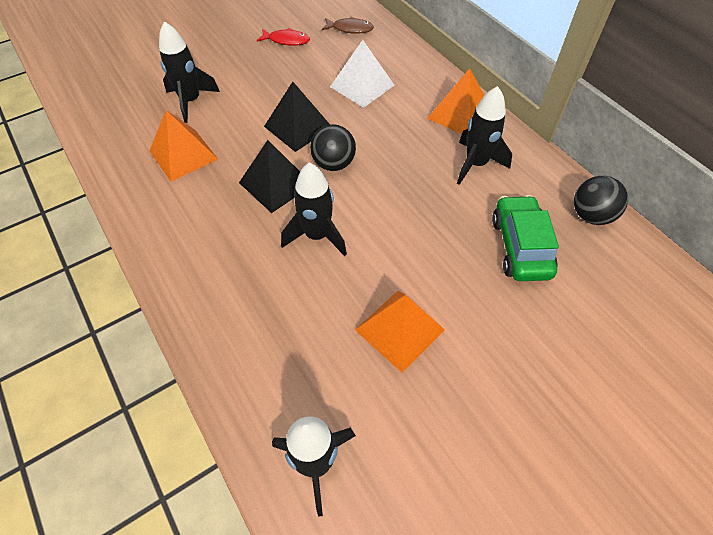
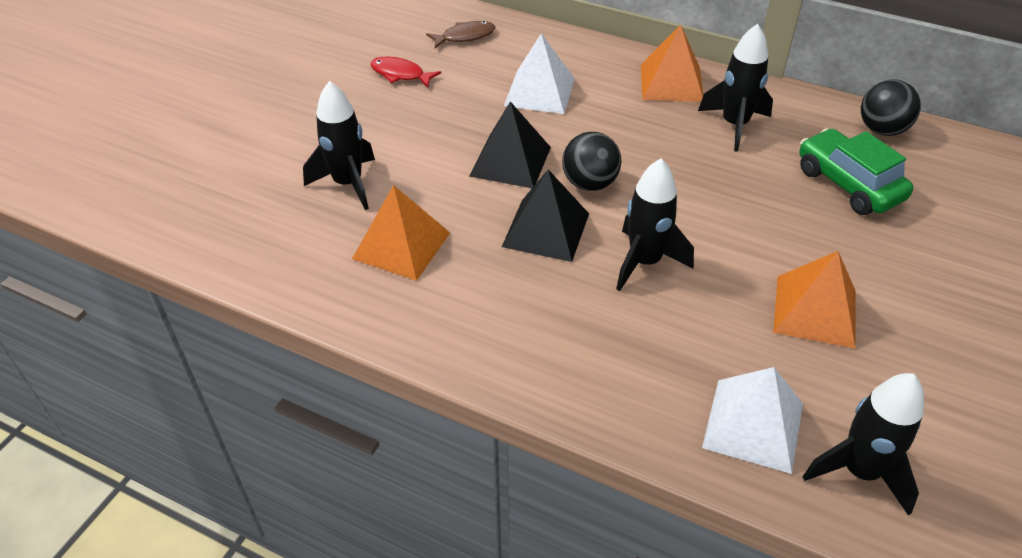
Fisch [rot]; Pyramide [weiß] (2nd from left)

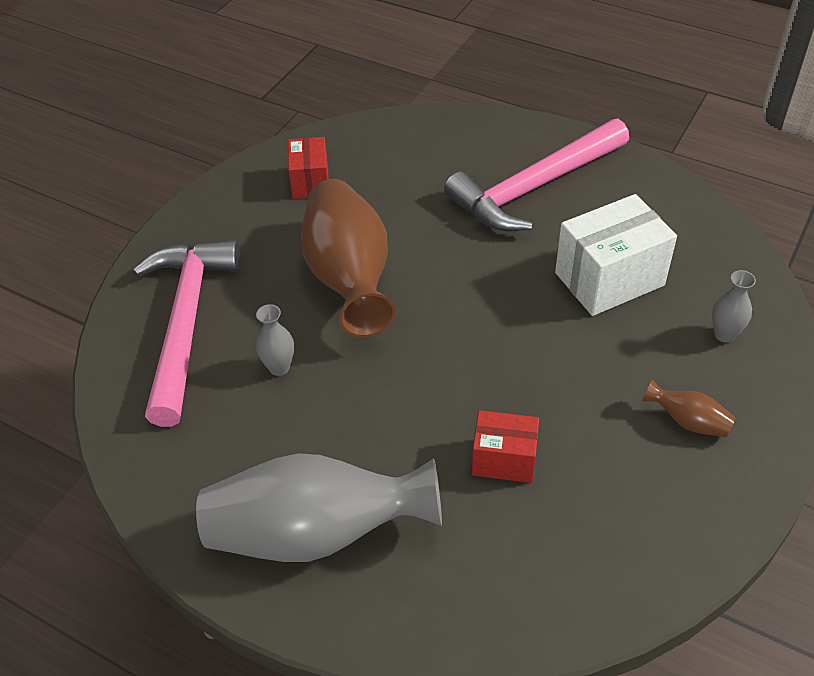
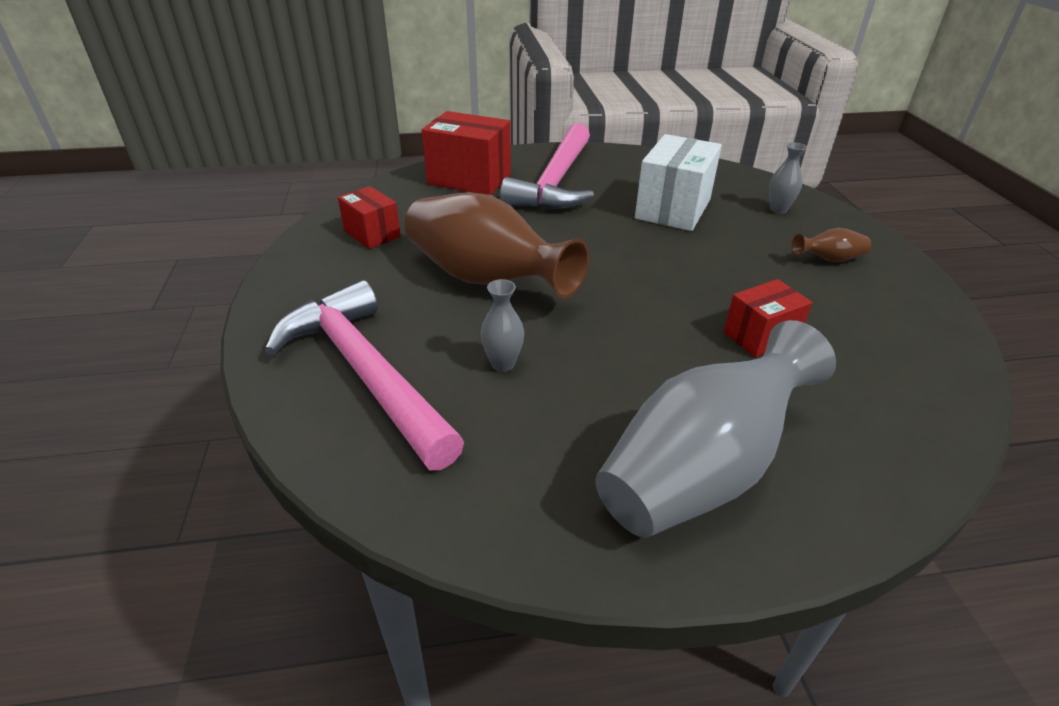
Schachtel [rot] (2nd from left)

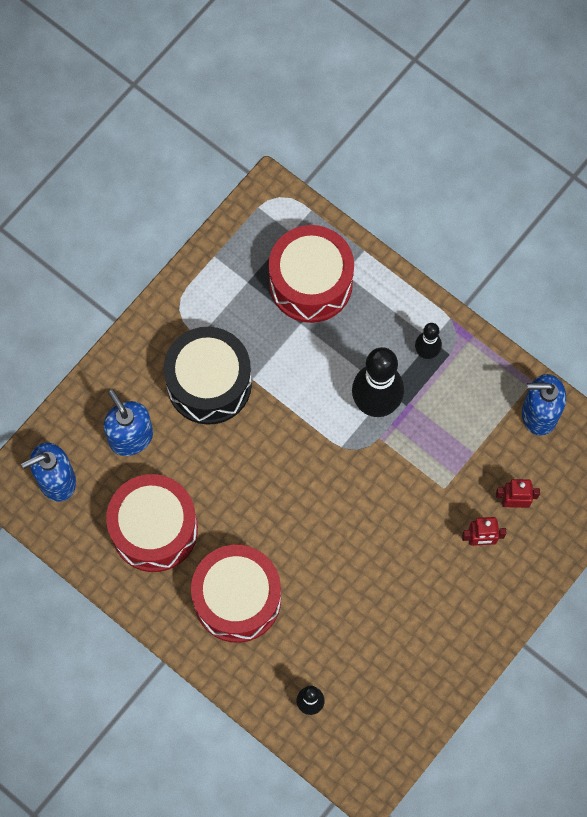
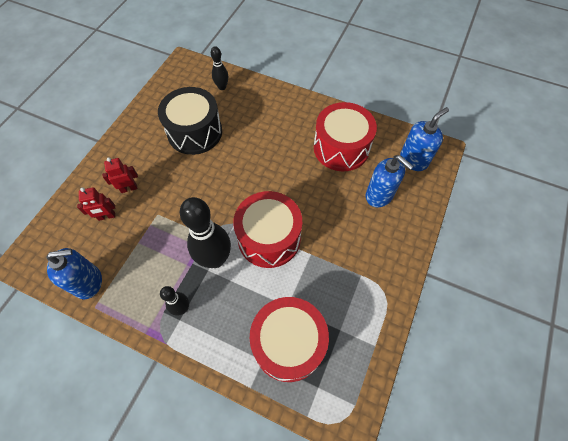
Trommel [schwarz]; Trommel [rot] (1st from left)

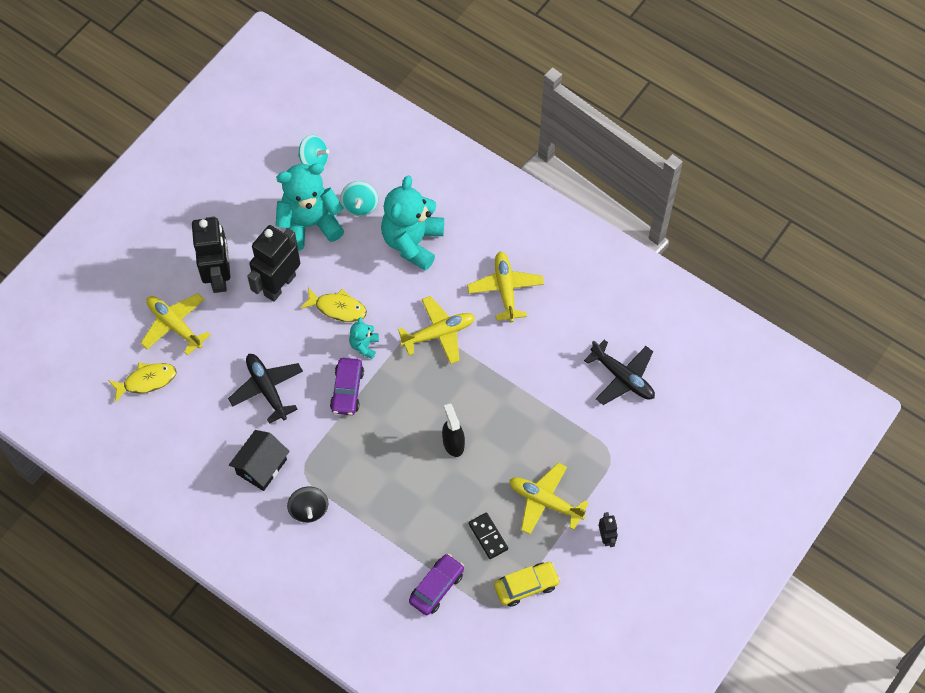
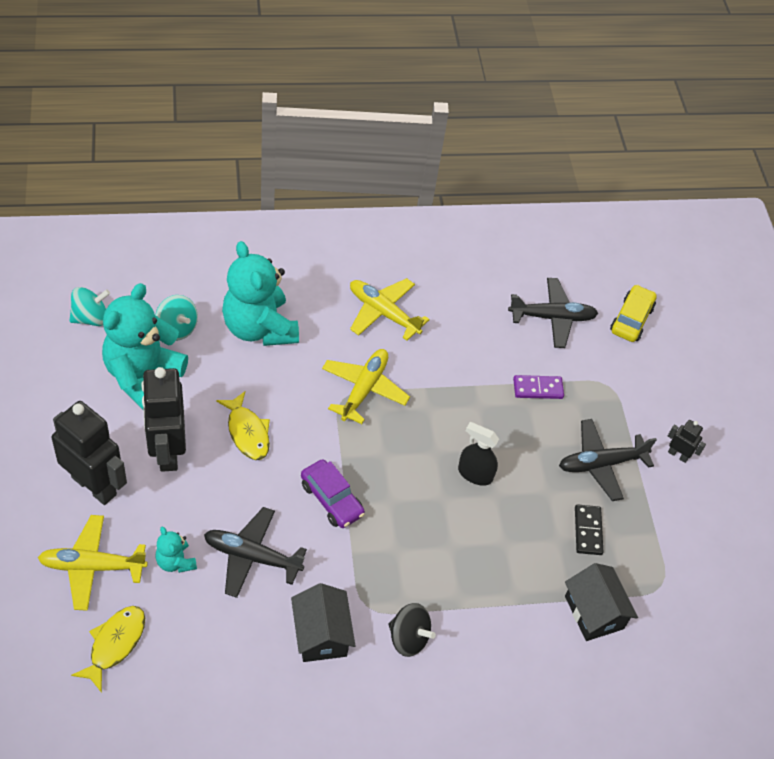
Fisch [gelb] (2nd from left); Teddybär [türkis] (2nd from left); Flugzeug [schwarz] (3rd from left); Dominostein [schwarz]; Haus [schwarz] (2nd from left); Auto [gelb]; Dominostein [lila]

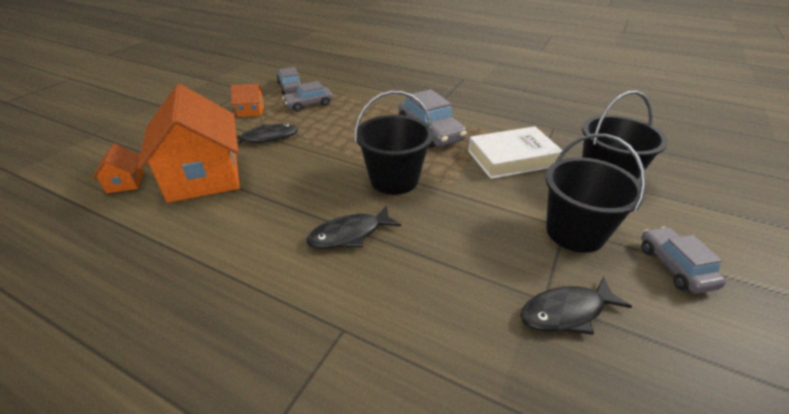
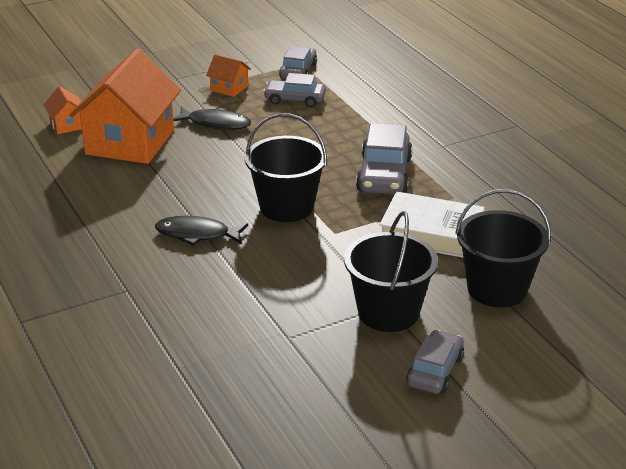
Haus [orange] (1st from left); Fisch [schwarz] (3rd from left in the first image)

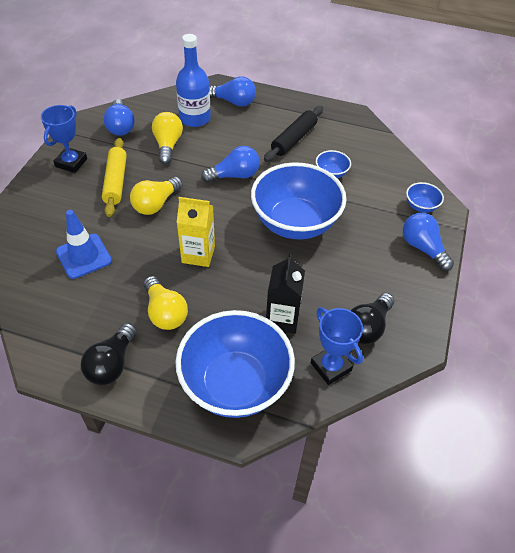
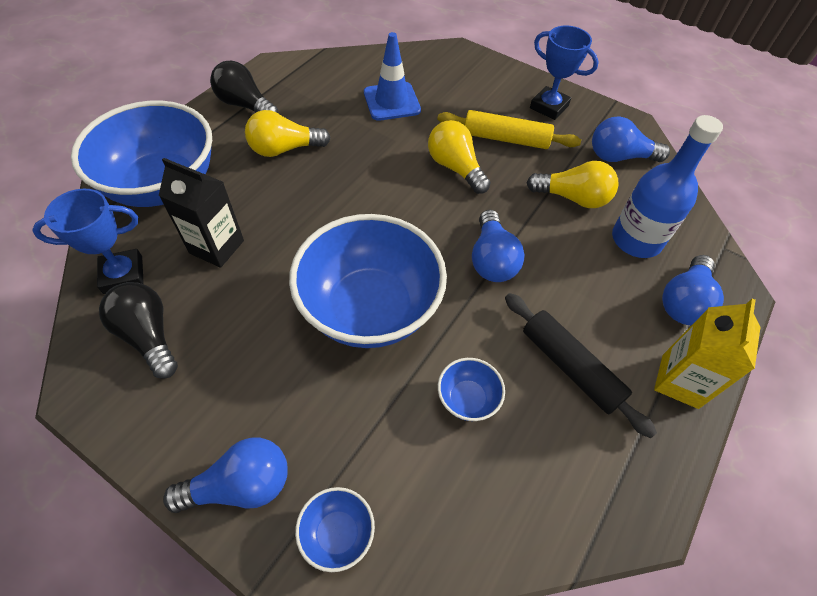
Getränkekarton [gelb]

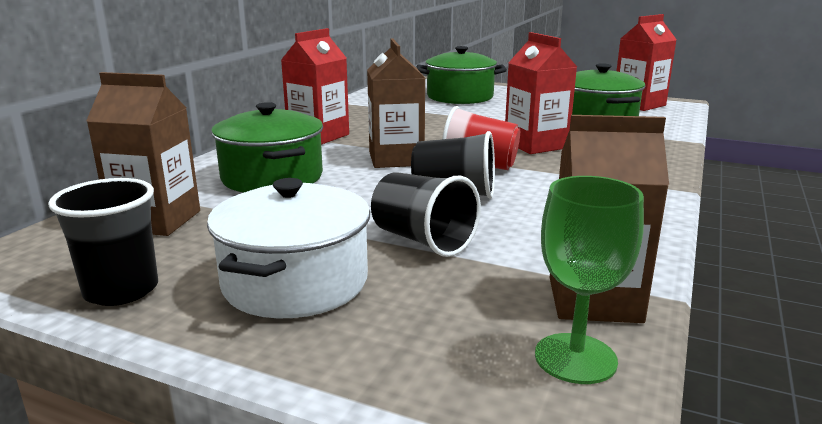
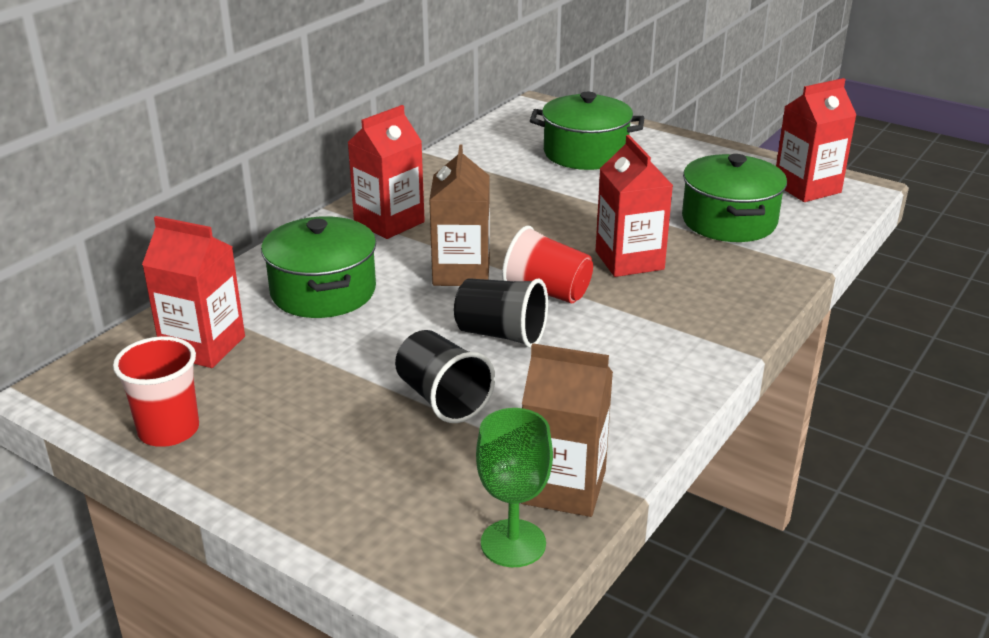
Getränkekarton [rot] (1st from left); Becher [rot] (1st from left); Kochtopf [weiß]

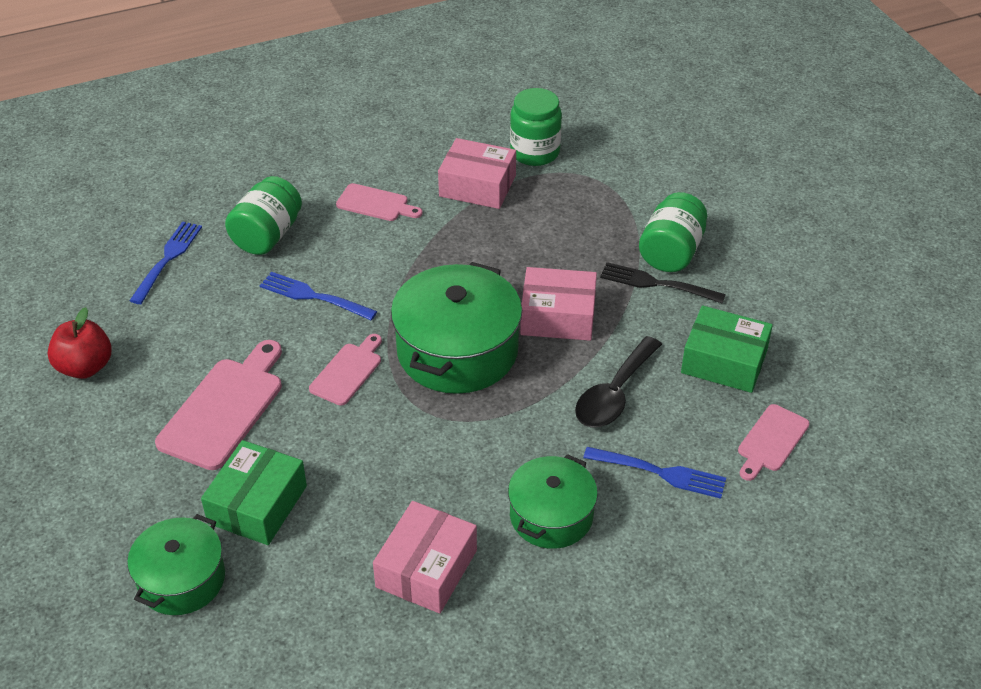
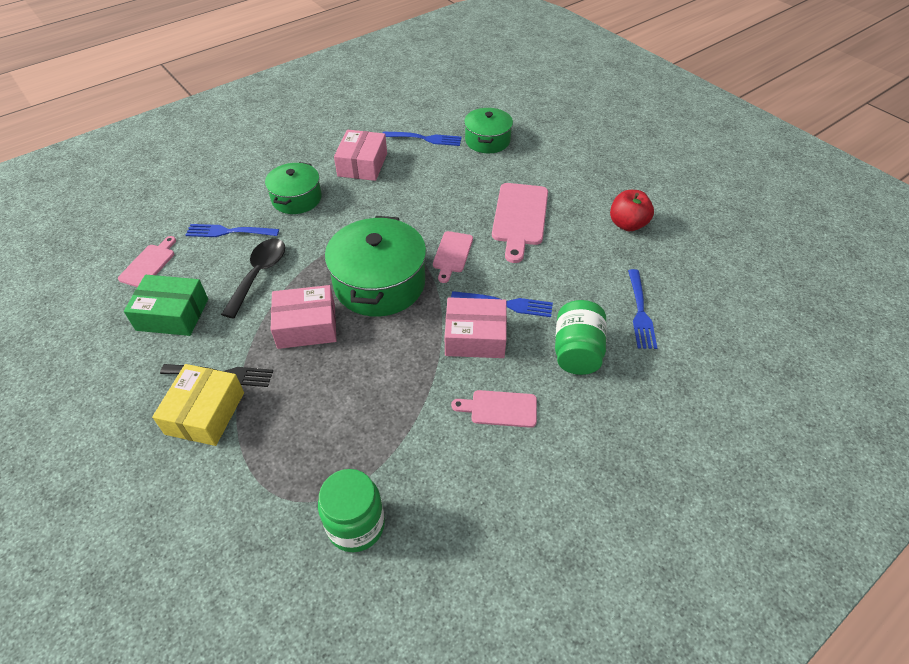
Schachtel [rosa] (3rd from left); Schachtel [gelb]; Schachtel [grün] (1st from left in the first image); Gabel [blau] (2nd from left)

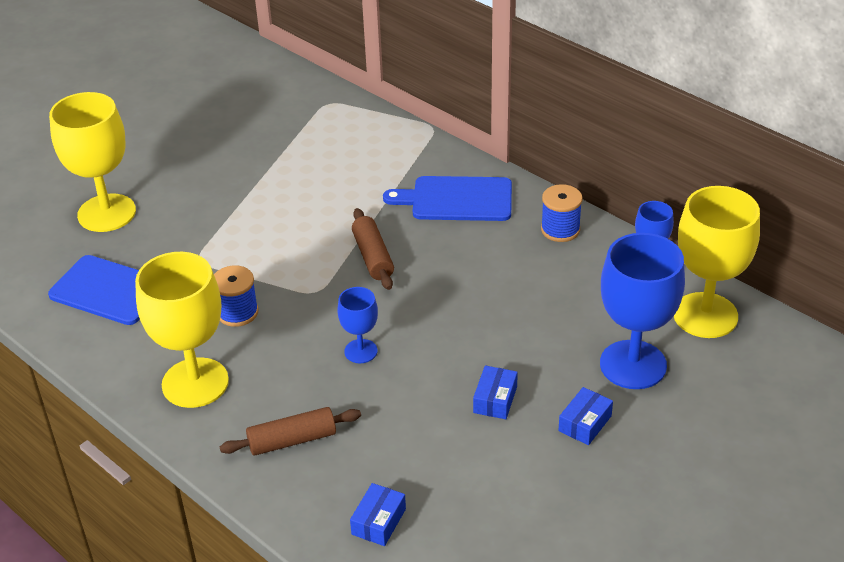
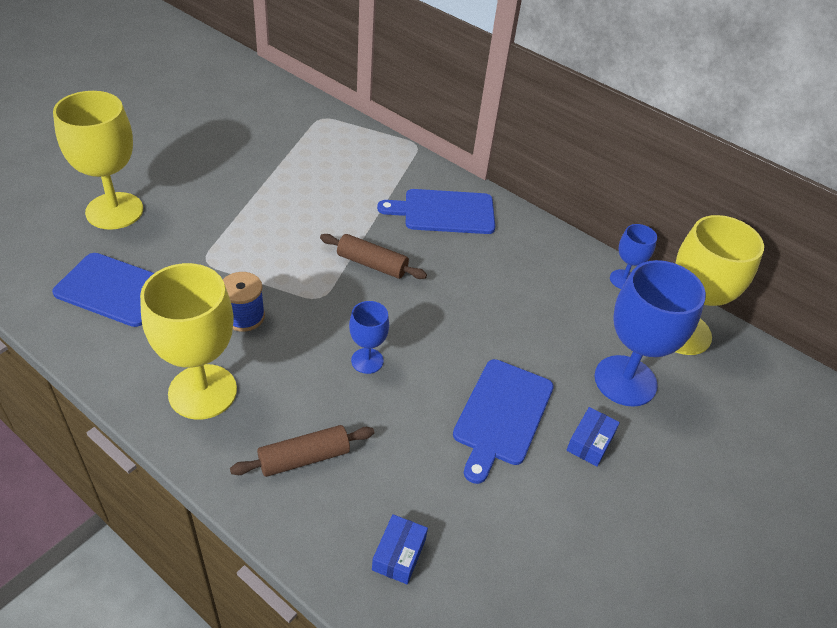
Garnrolle [blau] (2nd from left in the first image); Nudelholz [braun] (2nd from left); Schneidebrett [blau] (3rd from left)

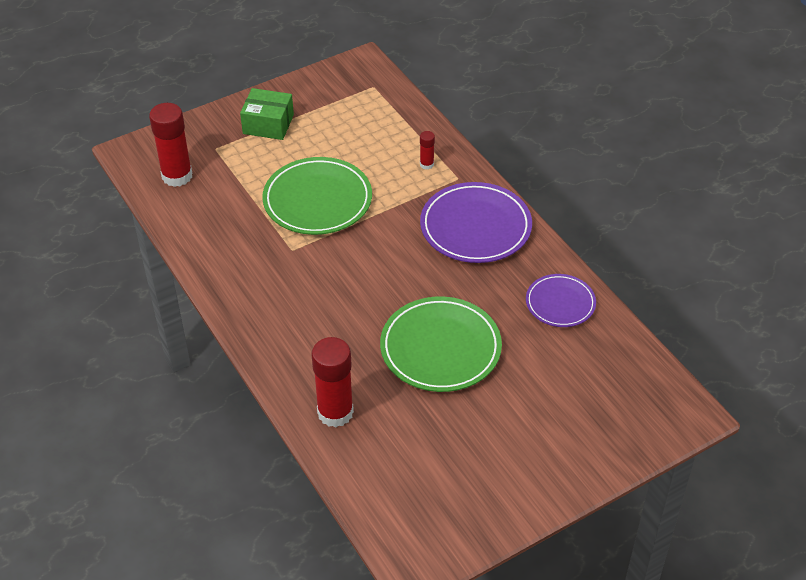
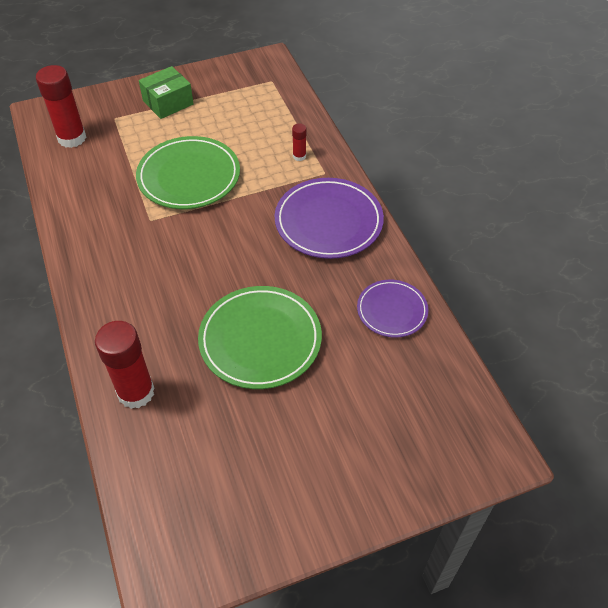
Schachtel [grün]

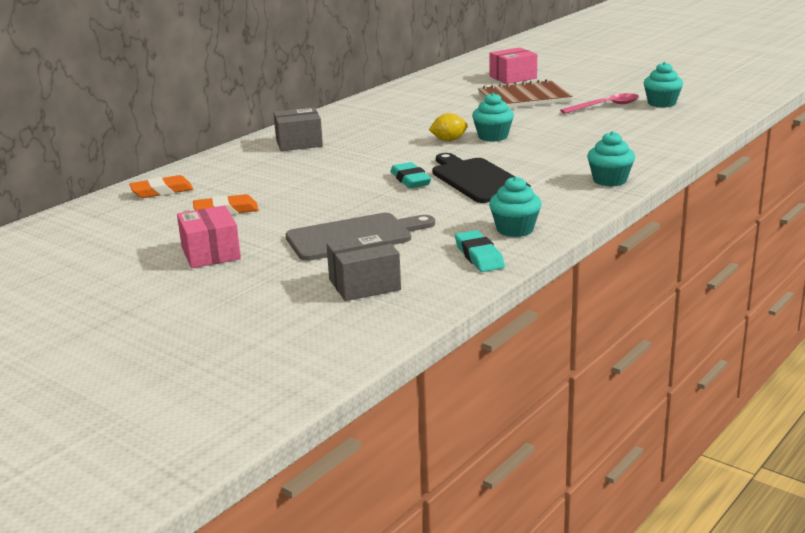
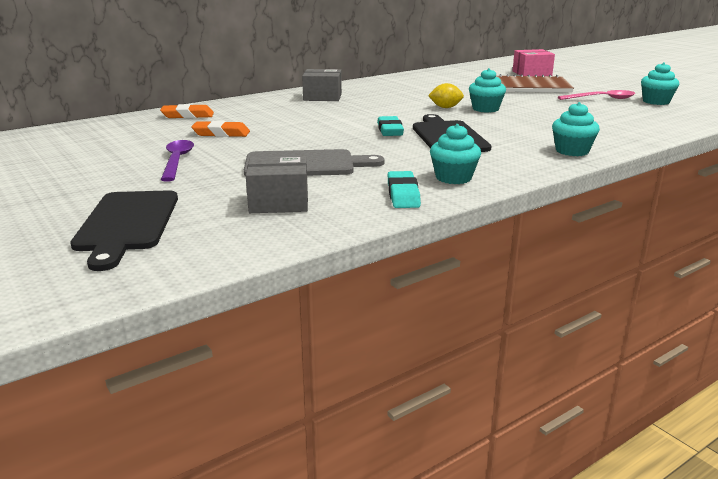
Löffel [lila]; Schneidebrett [schwarz] (1st from left)

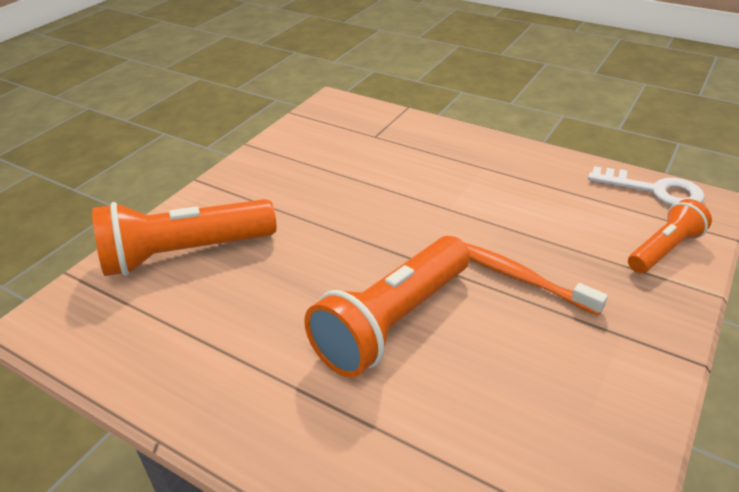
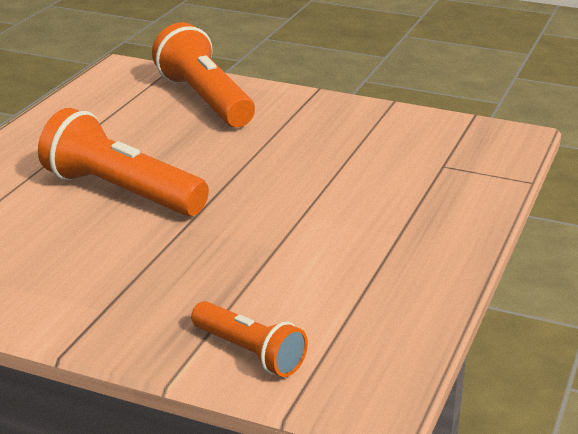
Schlüssel [weiß]; Zahnbürste [orange]

